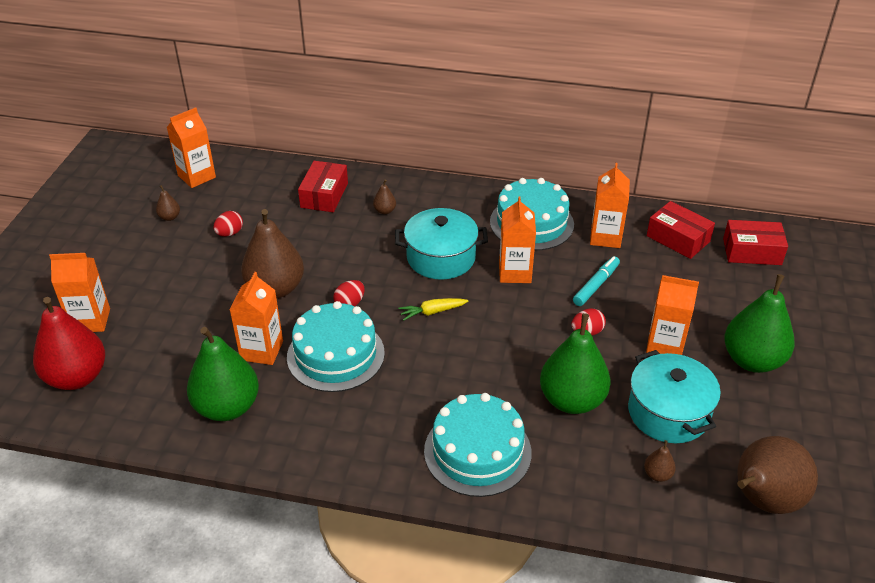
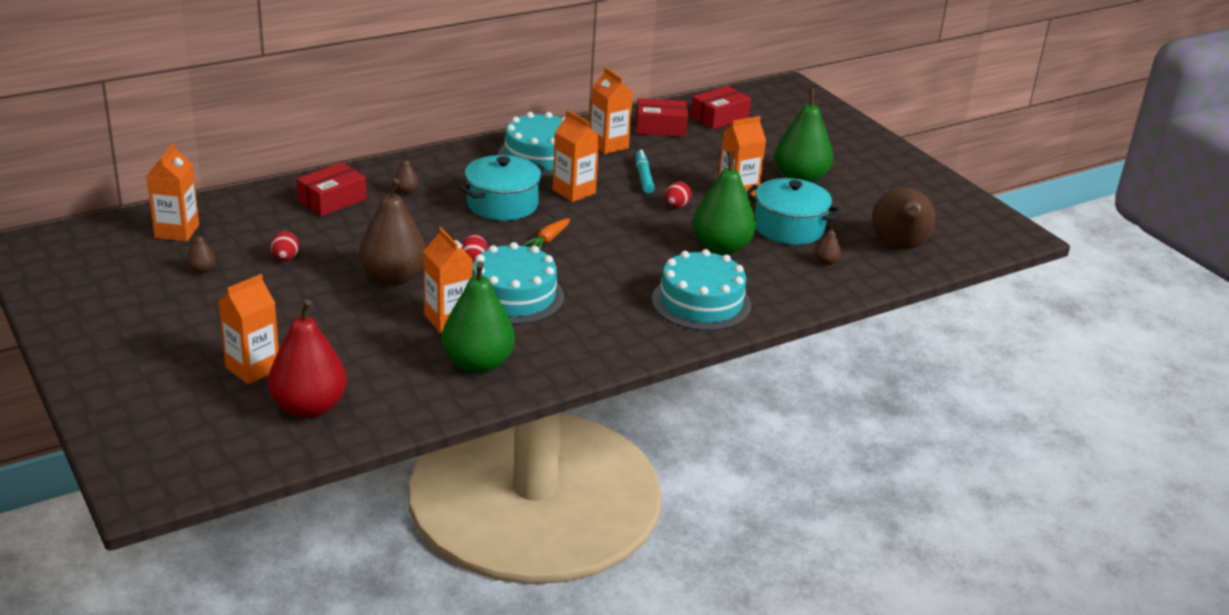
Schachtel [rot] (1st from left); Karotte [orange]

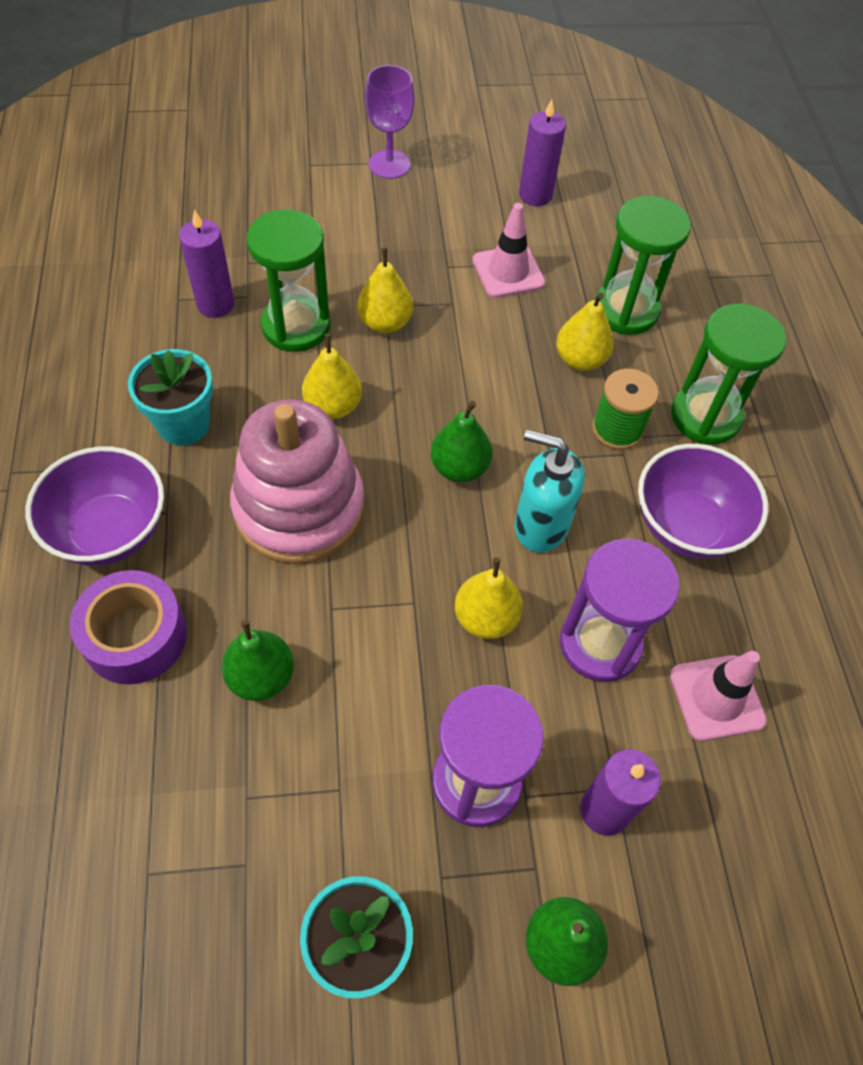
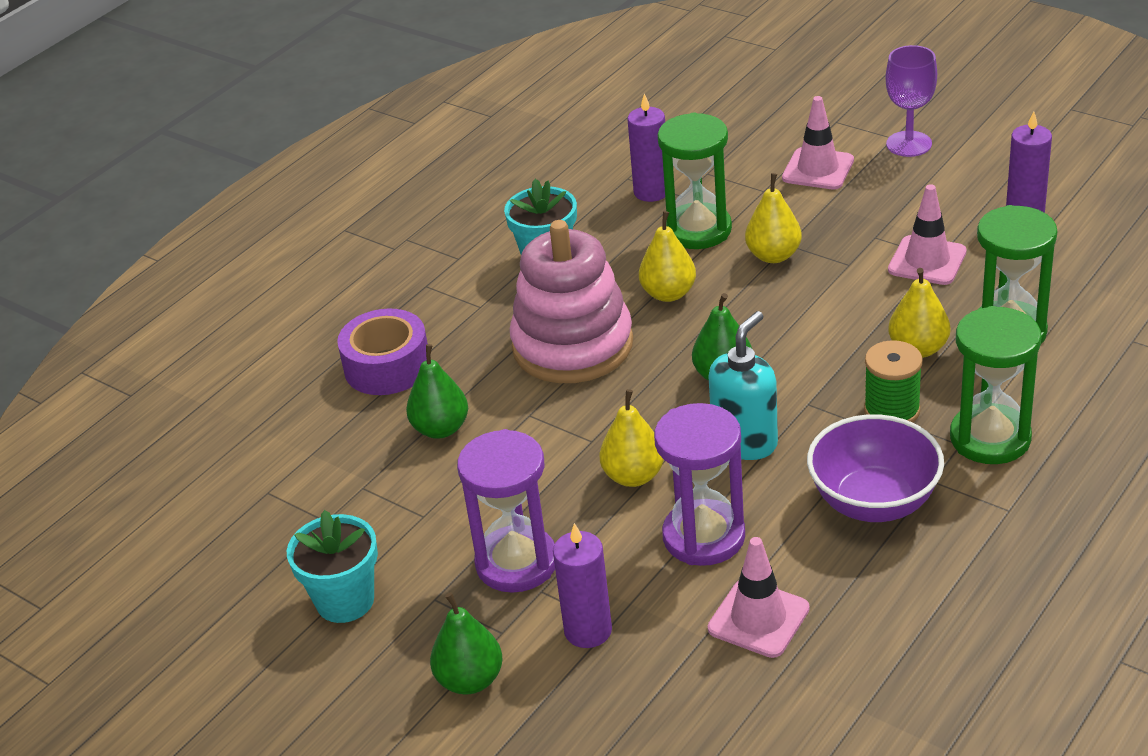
Seifenspender [türkis]; Schüssel [lila] (1st from left in the first image); Leitkegel [rosa] (2nd from left)

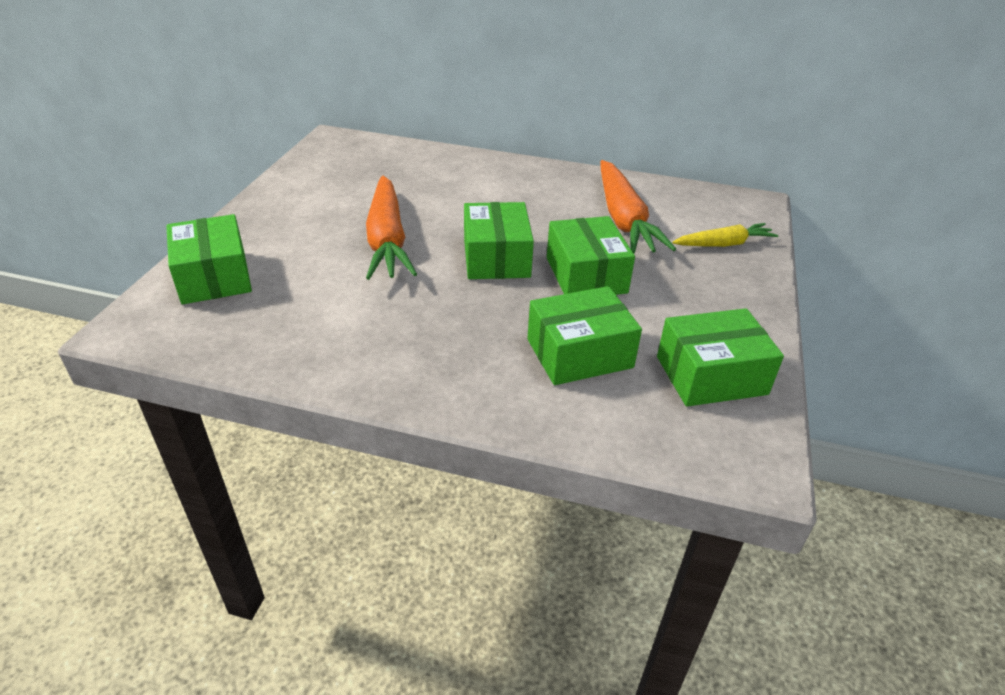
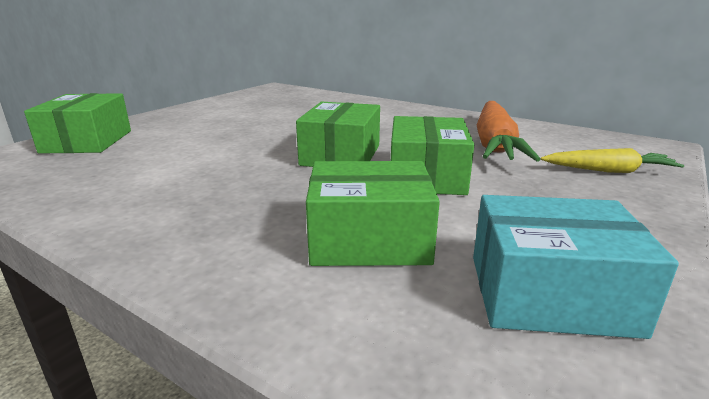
Karotte [orange] (1st from left in the first image); Schachtel [türkis]

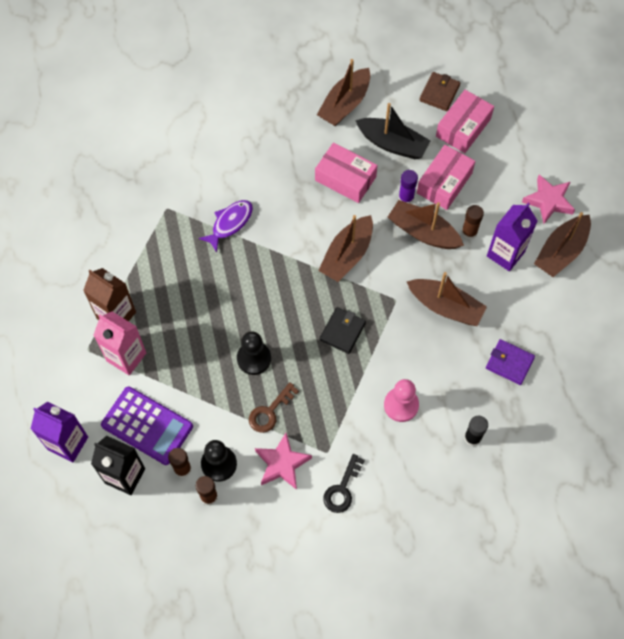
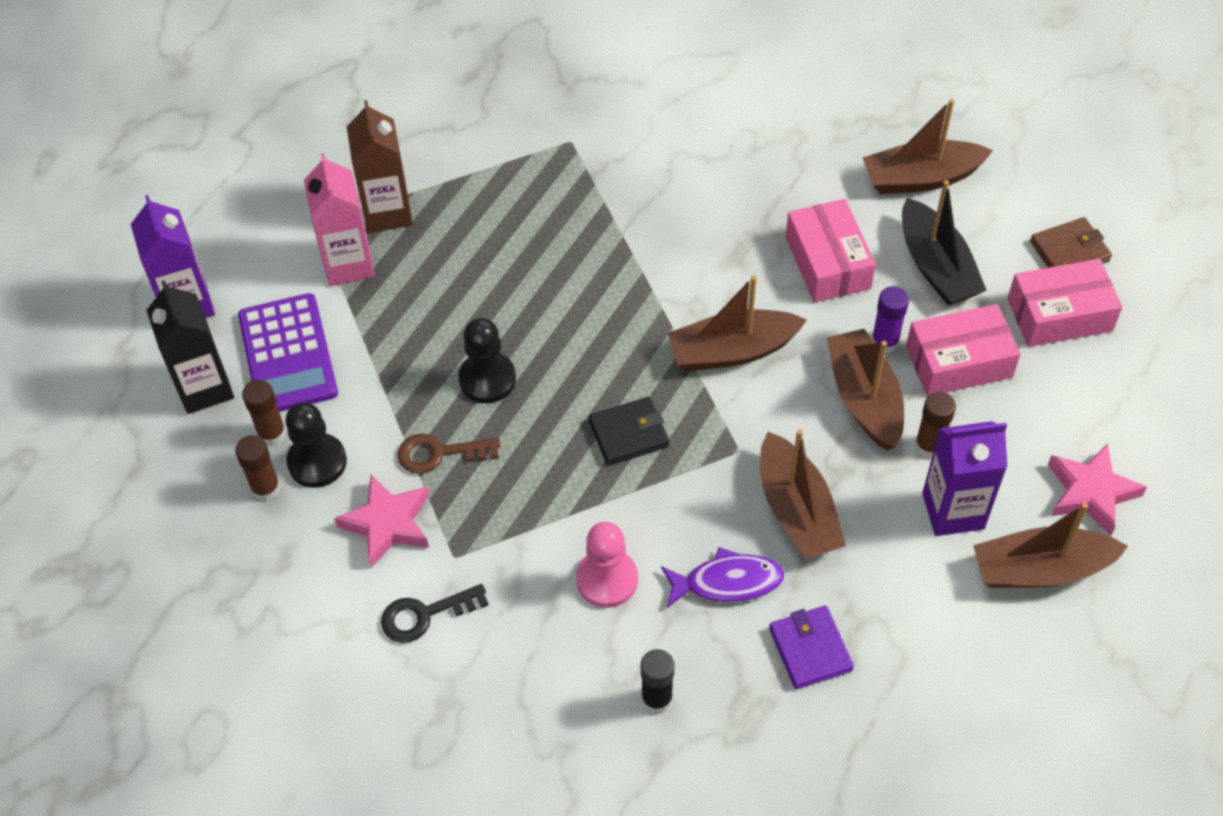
Fisch [lila]

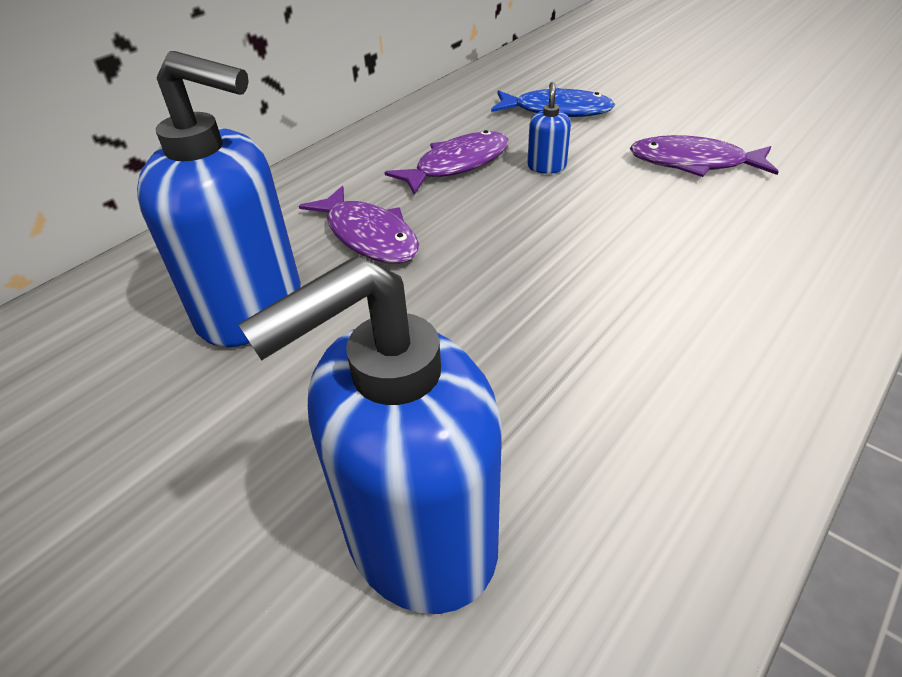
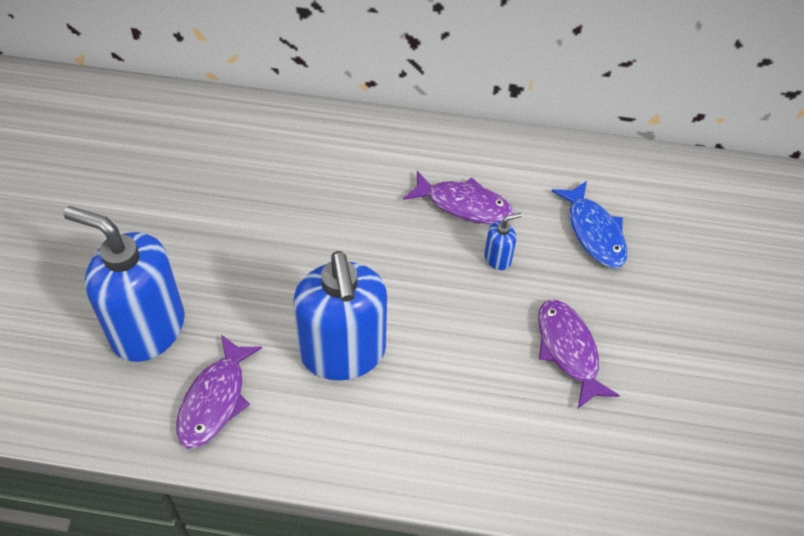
Seifenspender [blau] (2nd from left); Fisch [lila] (1st from left)

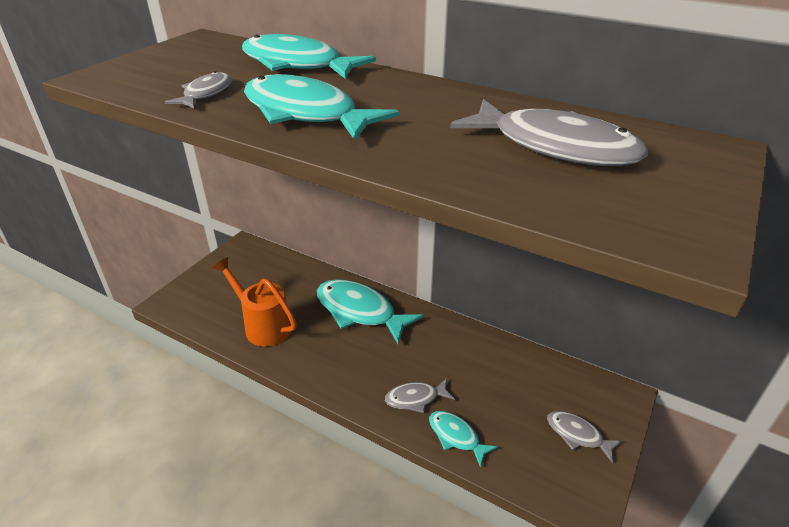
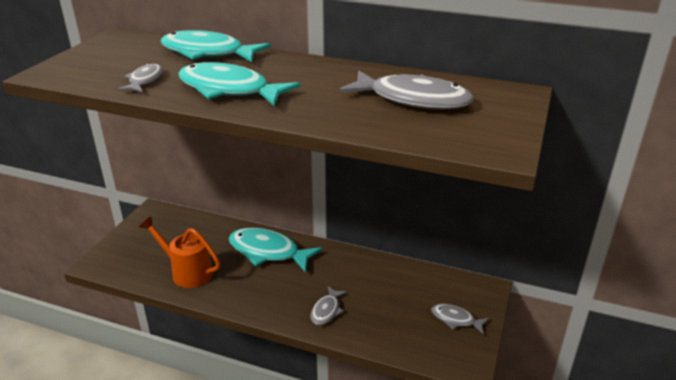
Fisch [grau] (2nd from left); Fisch [türkis] (4th from left in the first image)

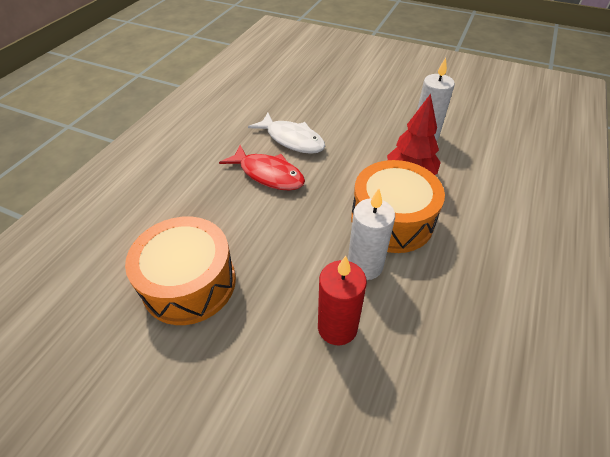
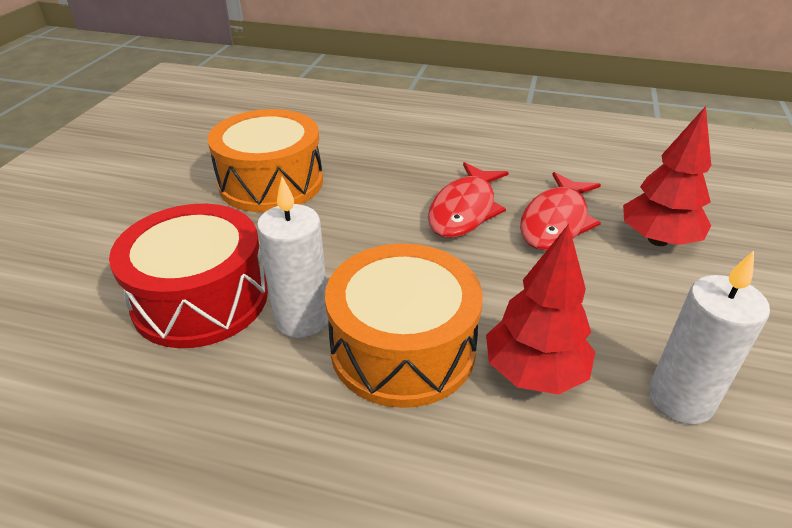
Fisch [rot] (2nd from left); Trommel [rot]; Baum [rot] (2nd from left)

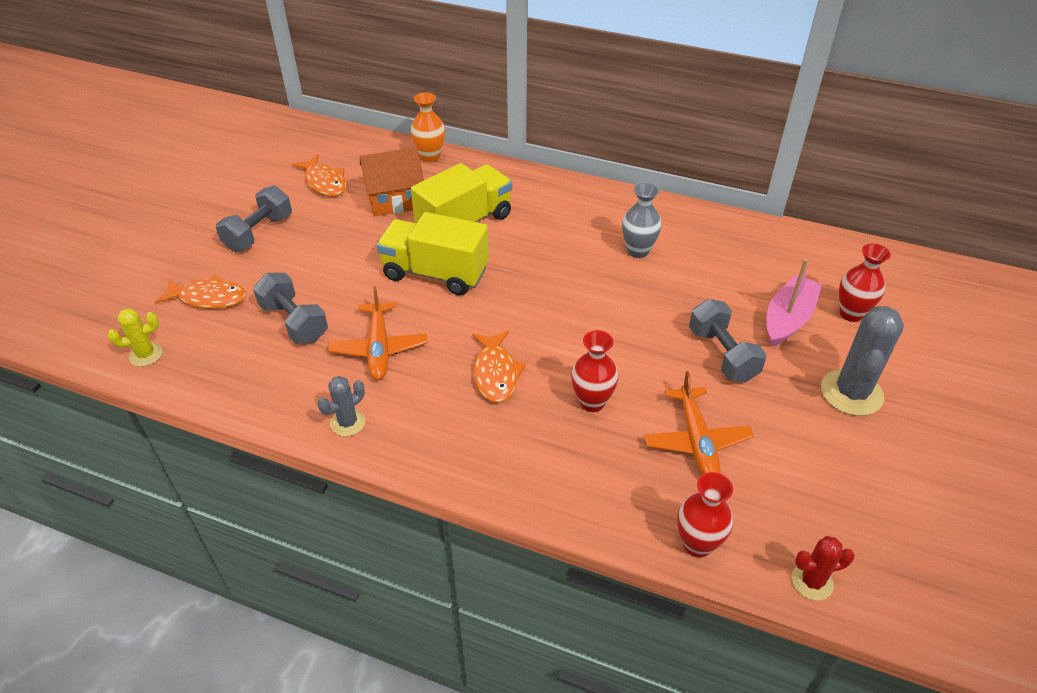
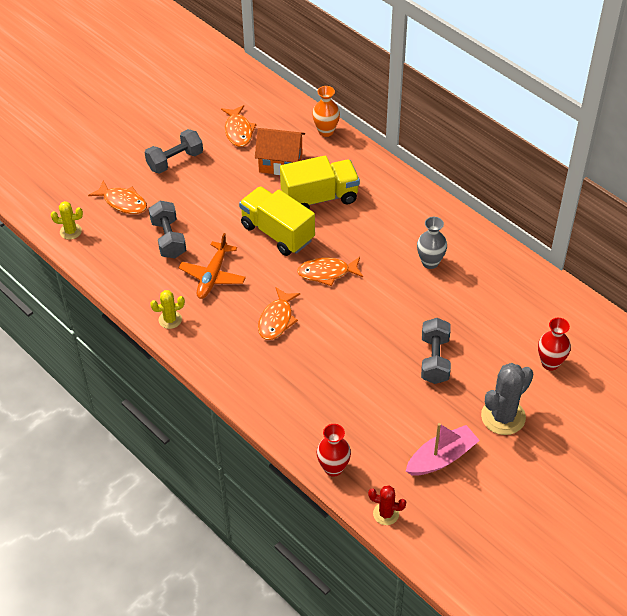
Boot [rosa]; Vase [rot] (1st from left in the first image); Flugzeug [orange] (2nd from left in the first image); Kaktus [gelb] (2nd from left); Fisch [orange] (4th from left)

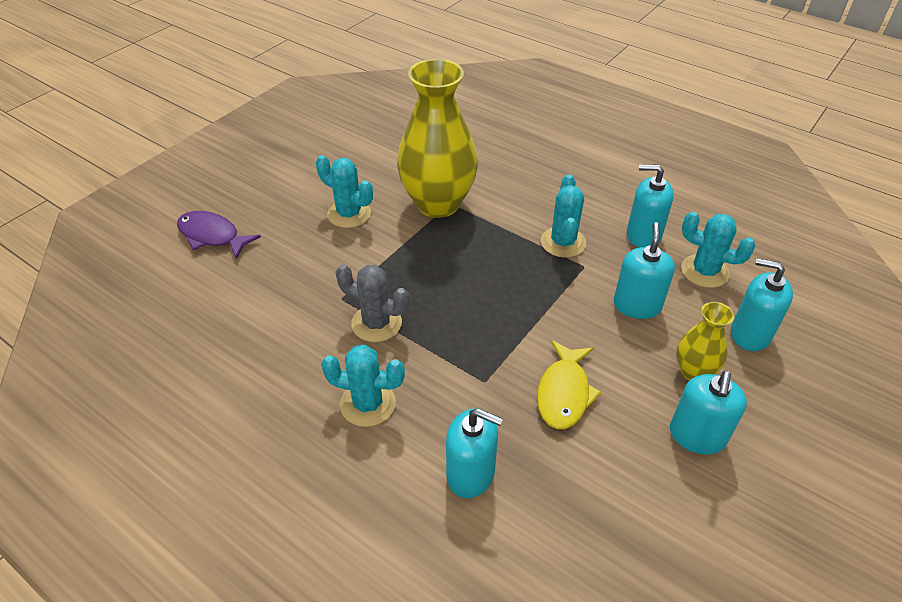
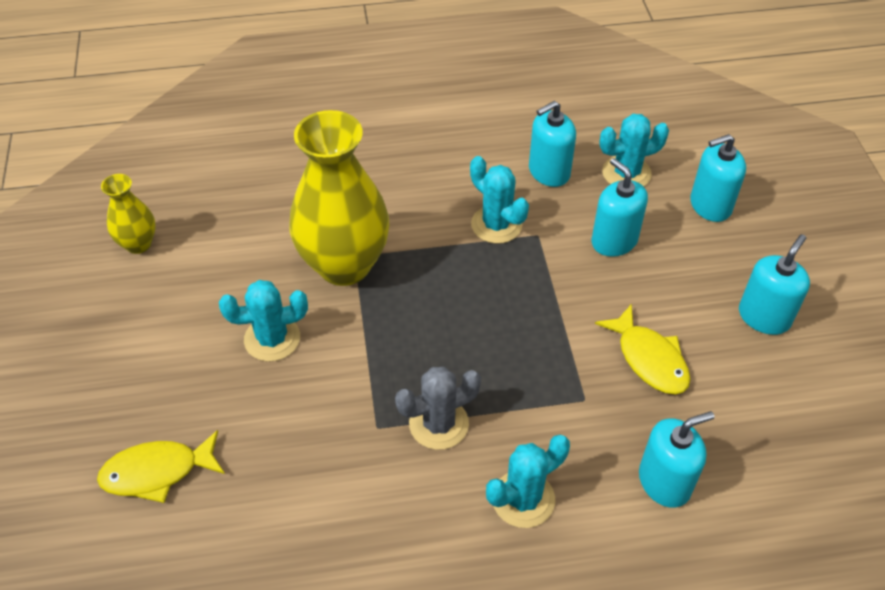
Fisch [gelb] (1st from left); Vase [gelb] (1st from left); Seifenspender [türkis] (5th from left)

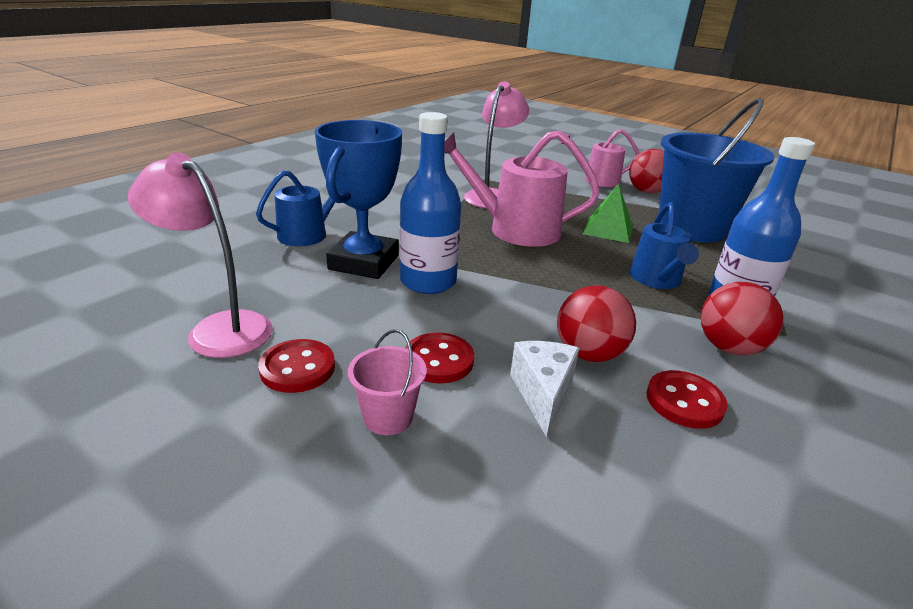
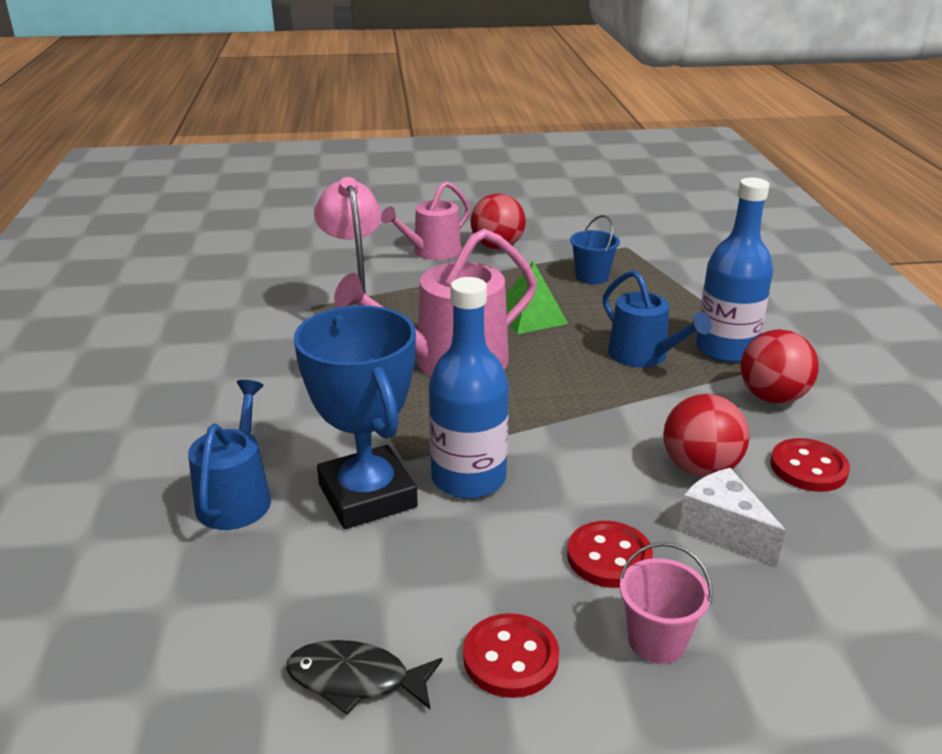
Eimer [blau]; Fisch [schwarz]

